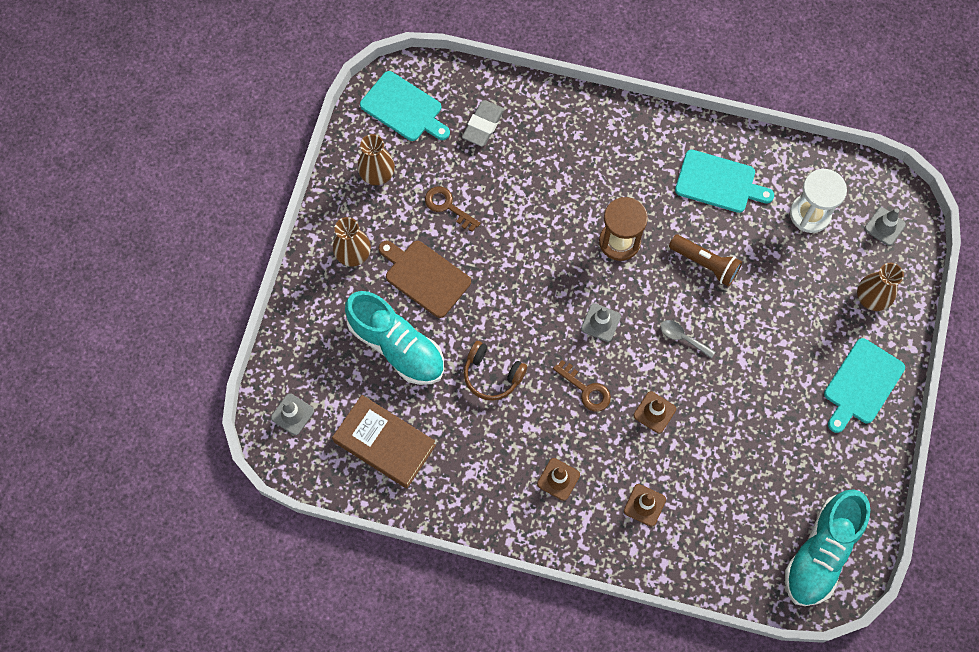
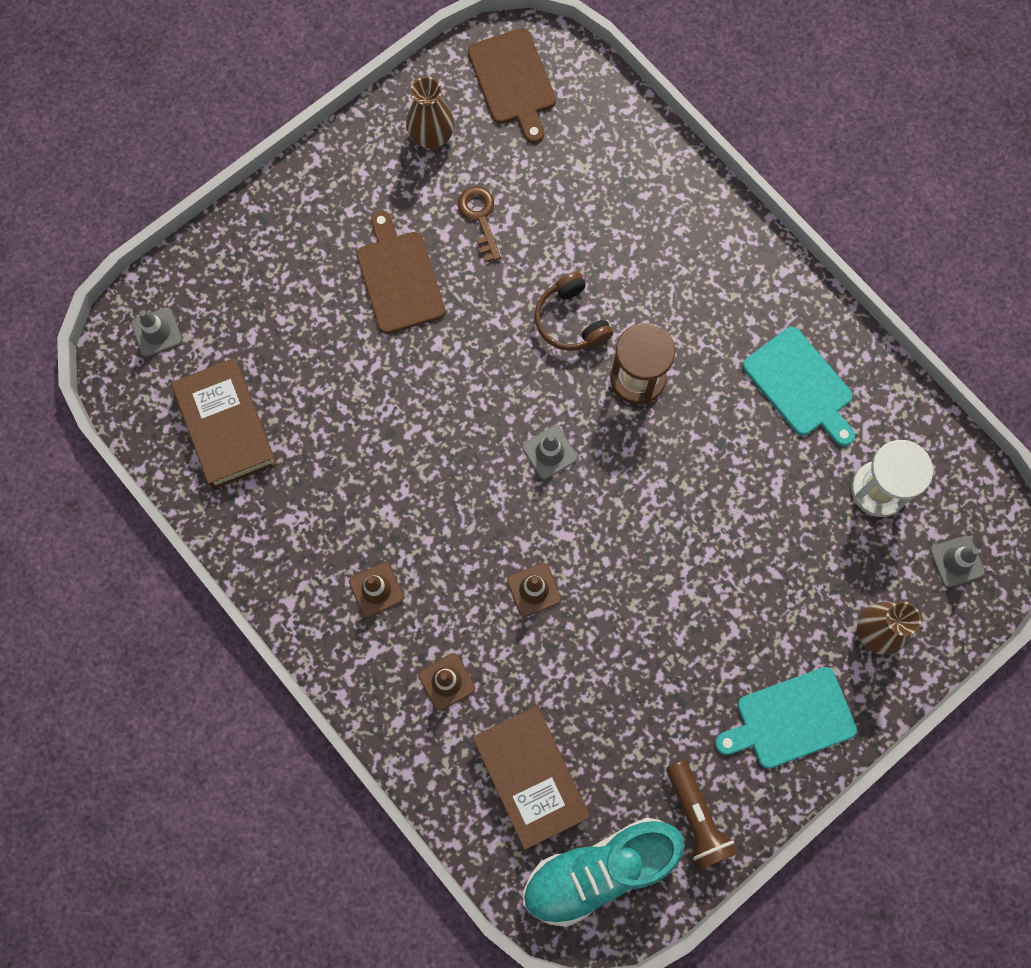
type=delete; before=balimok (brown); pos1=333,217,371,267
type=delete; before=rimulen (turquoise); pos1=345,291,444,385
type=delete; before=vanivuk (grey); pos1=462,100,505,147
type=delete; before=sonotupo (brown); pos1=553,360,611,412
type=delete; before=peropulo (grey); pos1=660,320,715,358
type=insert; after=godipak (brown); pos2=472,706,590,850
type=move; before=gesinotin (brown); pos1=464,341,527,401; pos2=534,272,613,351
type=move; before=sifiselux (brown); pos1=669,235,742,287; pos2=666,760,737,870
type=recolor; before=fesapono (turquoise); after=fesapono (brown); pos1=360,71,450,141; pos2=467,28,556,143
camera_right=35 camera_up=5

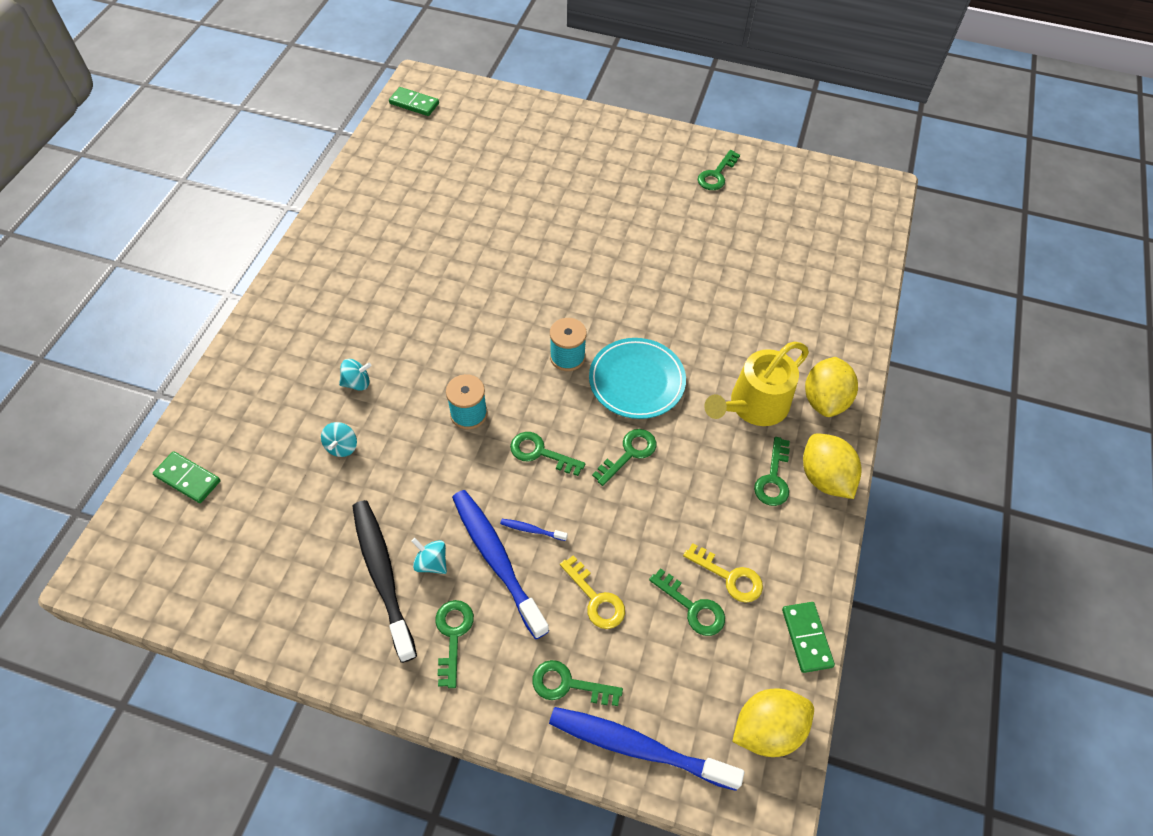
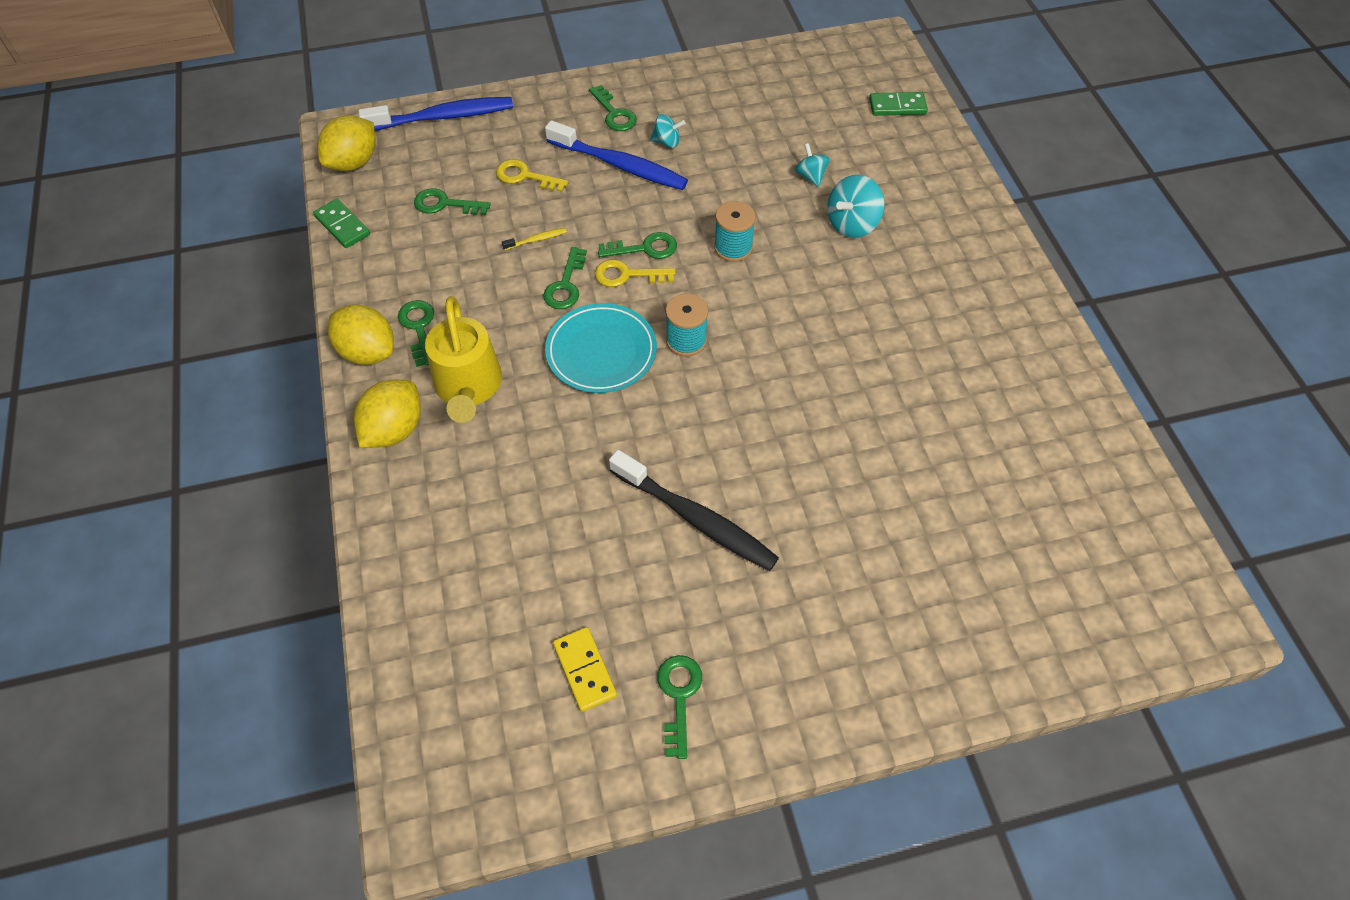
type=delete; before=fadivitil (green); pos1=389,87,439,116
type=delete; before=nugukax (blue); pos1=500,519,568,541
type=delete; before=sonotupo (green); pos1=532,660,623,706
type=insert; after=nugukax (yellow); pos2=502,228,567,250
type=insert; after=fadivitil (yellow); pos2=553,627,617,712
type=move; before=nugukax (black); pos1=352,500,417,663; pos2=609,450,779,571
type=move; before=sonotupo (yellow); pos1=683,543,763,603; pos2=595,260,676,287
type=rotate; before=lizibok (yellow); pos1=704,342,809,426; pos2=425,296,502,423; turn=150
type=rotate; before=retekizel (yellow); pos1=805,357,858,417; pos2=354,380,421,448; turn=45
type=resize; before=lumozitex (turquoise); pos1=339,359,371,391; pos2=827,175,884,238; scale=1.64
camera_right=150 camera_up=0

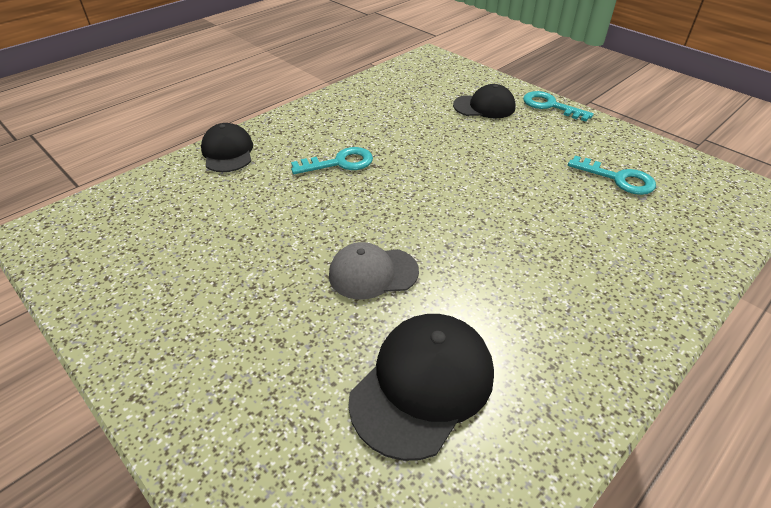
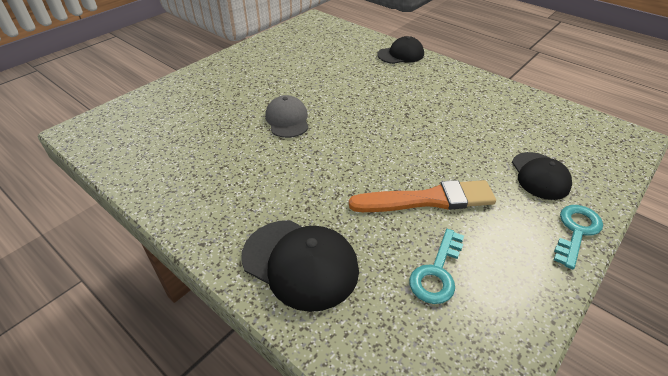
type=delete; before=sonotupo (turquoise); pos1=291,147,373,174
type=insert; after=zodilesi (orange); pos2=349,180,496,212
type=move; before=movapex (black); pos1=348,314,494,461; pos2=241,220,359,312
camera_right=85 camera_up=0

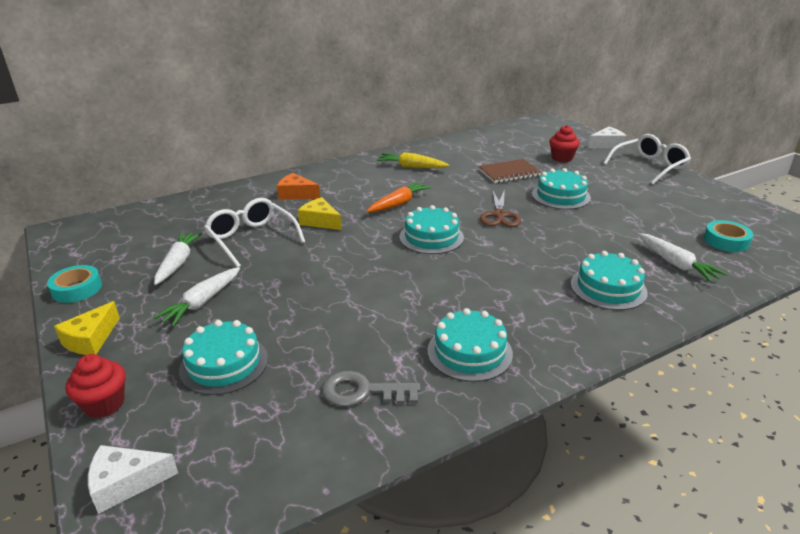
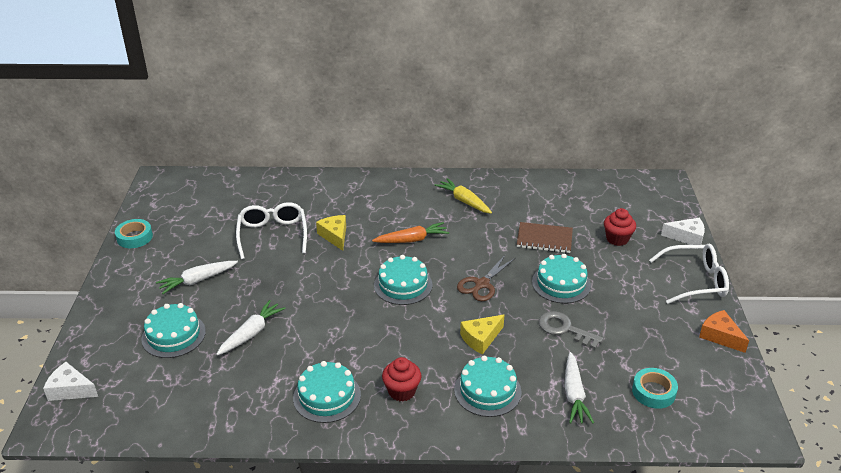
type=move; before=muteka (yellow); pos1=54,301,120,355; pos2=460,315,504,354
type=move; before=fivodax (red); pos1=66,354,126,418; pos2=382,357,422,401
type=move; before=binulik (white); pos1=154,232,202,285; pos2=216,300,286,355
type=move; before=muteka (orange); pos1=277,173,320,200; pos2=699,310,749,353
type=move; before=sonotupo (grey); pos1=322,371,420,407; pos2=539,311,603,349
camera_right=30 camera_up=5

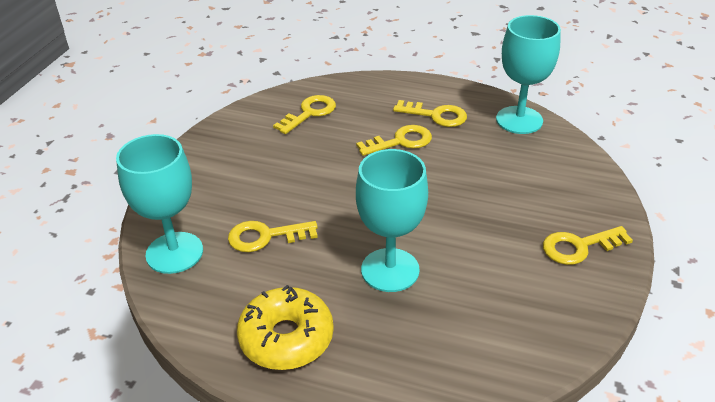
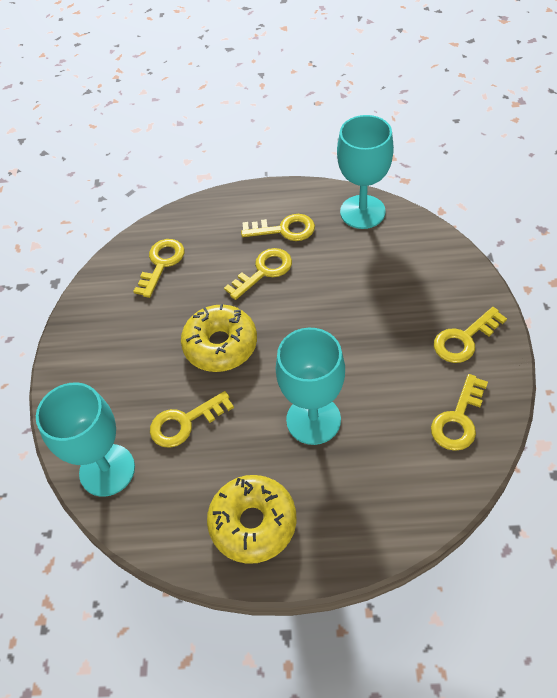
type=insert; after=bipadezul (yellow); pos2=181,304,257,372
type=insert; after=sonotupo (yellow); pos2=431,374,488,451
camera_right=-15 camera_up=15

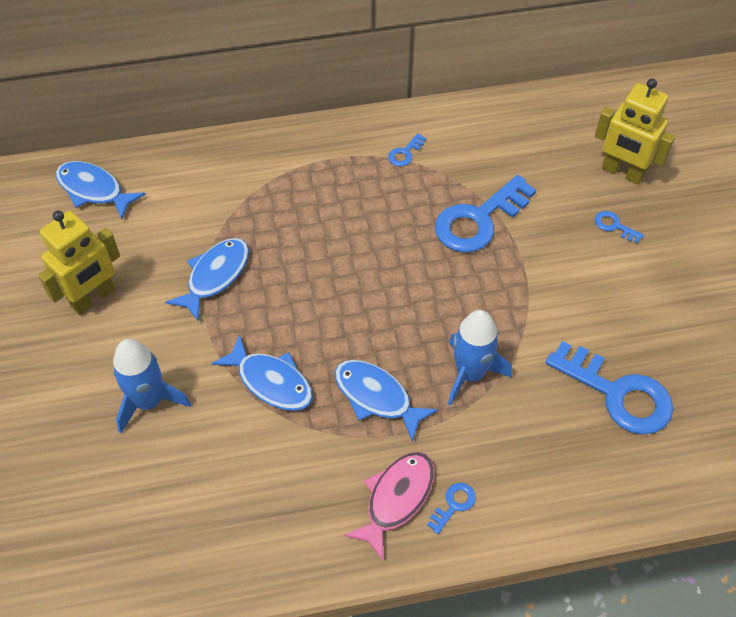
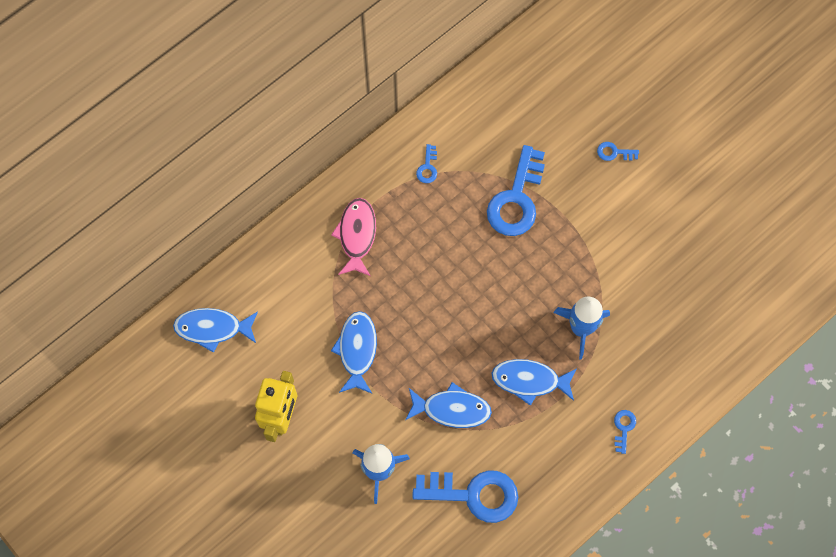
type=delete; before=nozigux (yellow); pos1=595,78,675,184
type=move; before=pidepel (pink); pos1=344,452,434,560; pos2=331,198,376,276
type=move; before=sonotupo (blue); pos1=546,341,673,435; pos2=412,470,518,523
camera_right=-30 camera_up=15

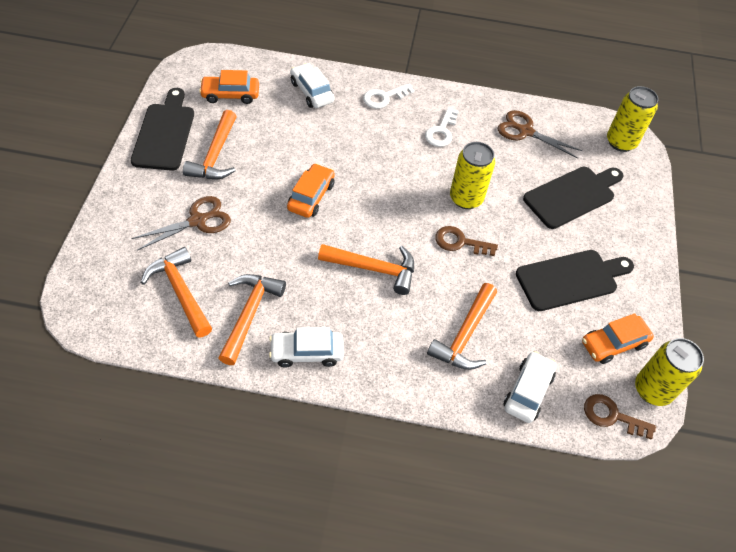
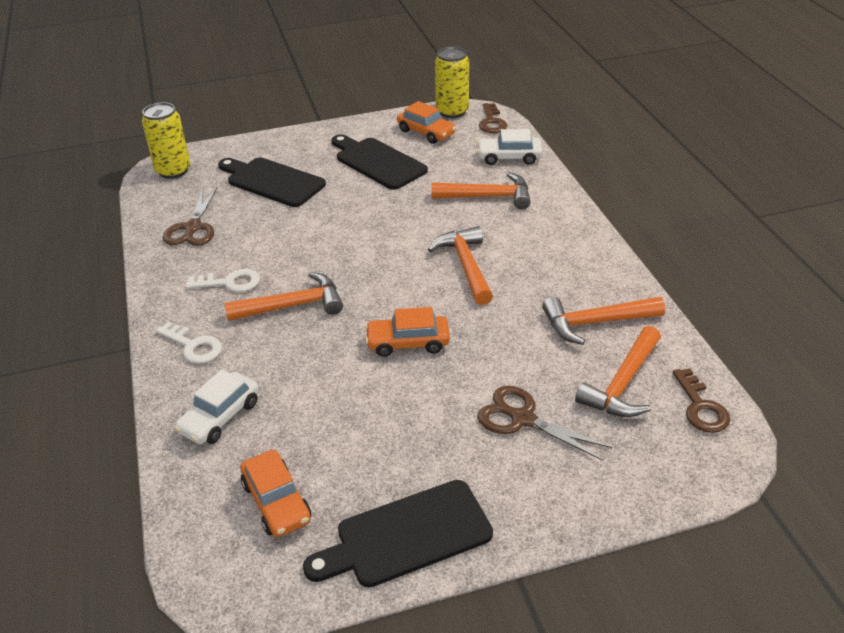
type=delete; before=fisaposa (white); pos1=269,327,344,368
type=delete; before=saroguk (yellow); pos1=450,142,495,209
type=move; before=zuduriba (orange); pos1=183,110,237,179; pos2=224,272,343,321
type=move; before=sonotupo (brown); pos1=435,226,498,256; pos2=673,368,731,433
camera_right=-110 camera_up=-15

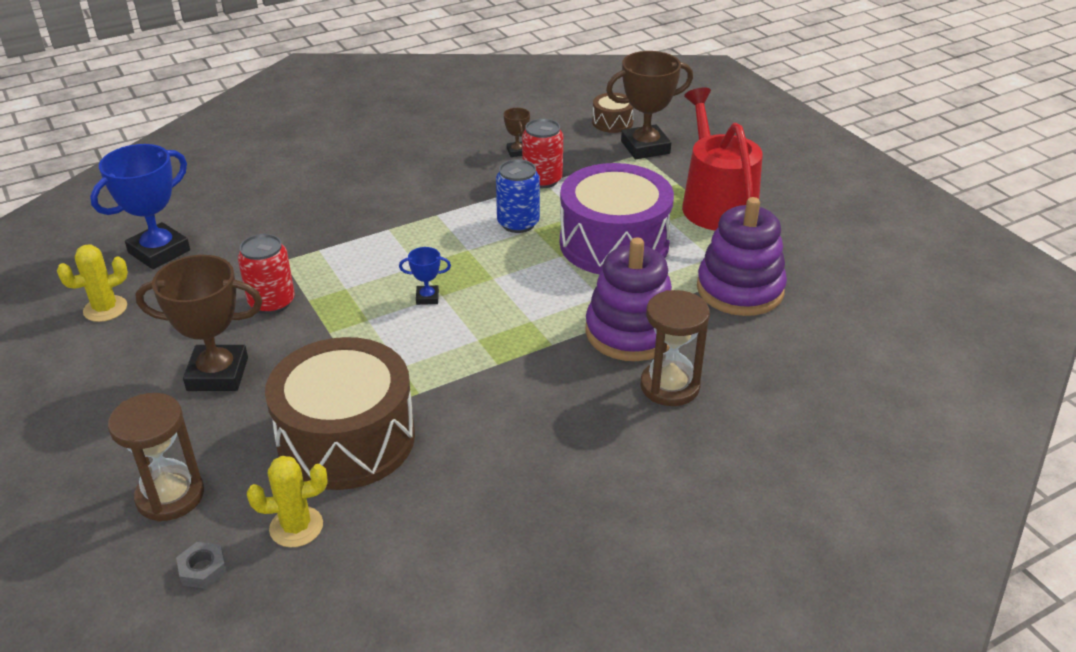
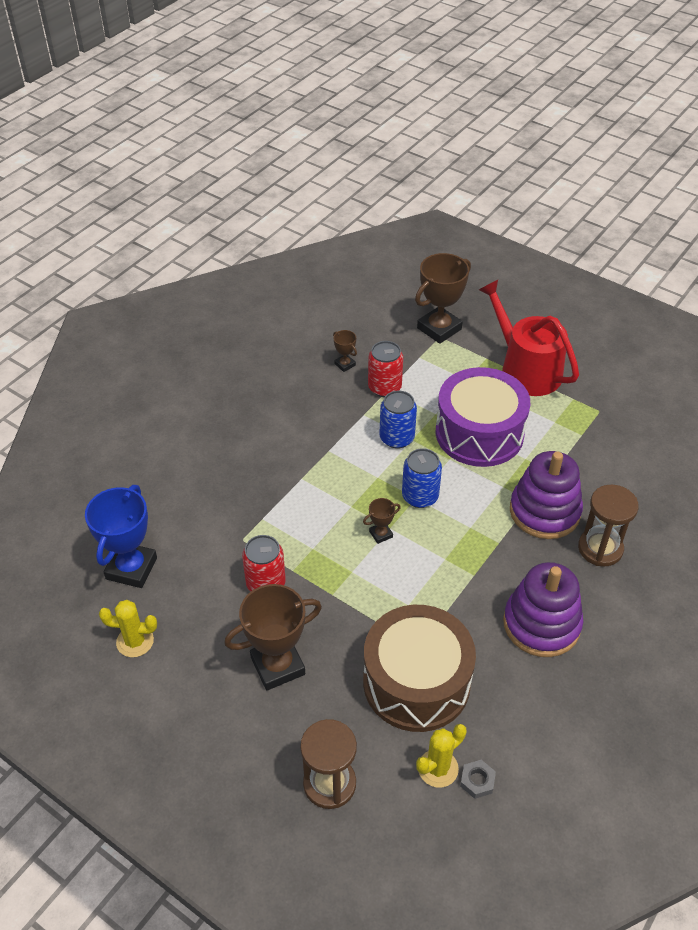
type=delete; before=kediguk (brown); pos1=592,93,634,133
type=insert; after=saroguk (blue); pos2=402,448,442,508
type=move; before=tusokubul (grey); pos1=176,542,227,589; pos2=460,760,496,799
type=move; before=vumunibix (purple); pos1=697,197,787,316; pos2=503,562,583,657
type=recolor; before=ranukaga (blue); after=ranukaga (brown); pos1=399,247,451,305; pos2=363,498,401,544
type=rotate; before=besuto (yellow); pos1=57,245,128,322; pos2=99,600,157,657; turn=60
camera_right=-25 camera_up=10

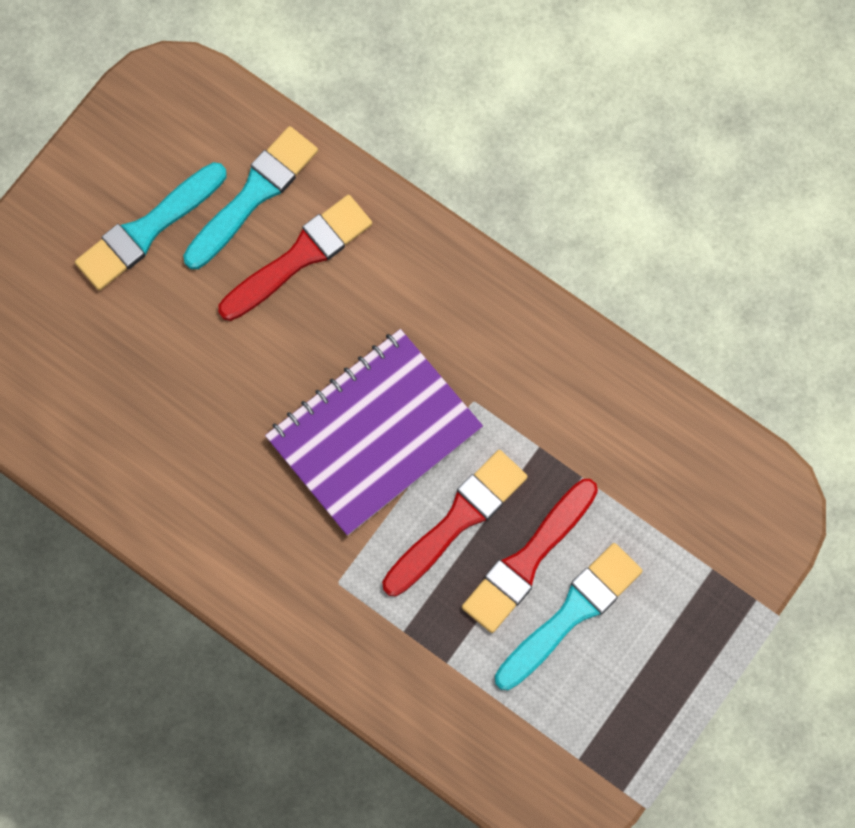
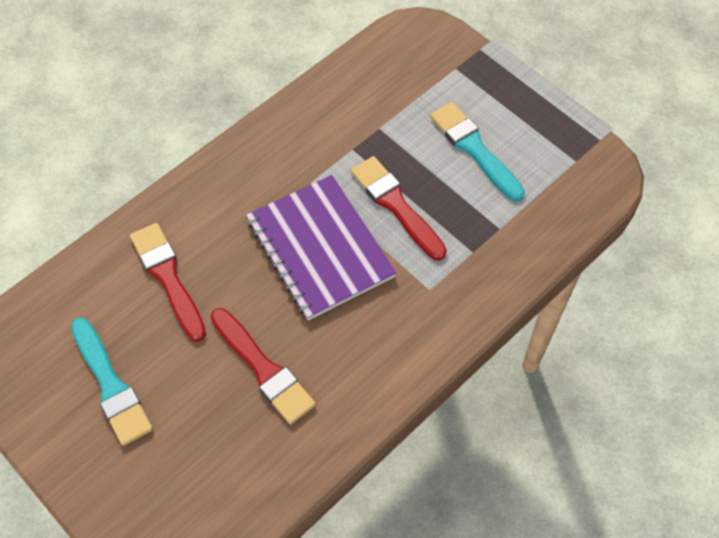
type=delete; before=zodilesi (turquoise); pos1=183,126,318,269
type=move; before=zodilesi (red); pos1=462,479,598,633; pos2=211,308,316,425
camera_right=-80 camera_up=-15

